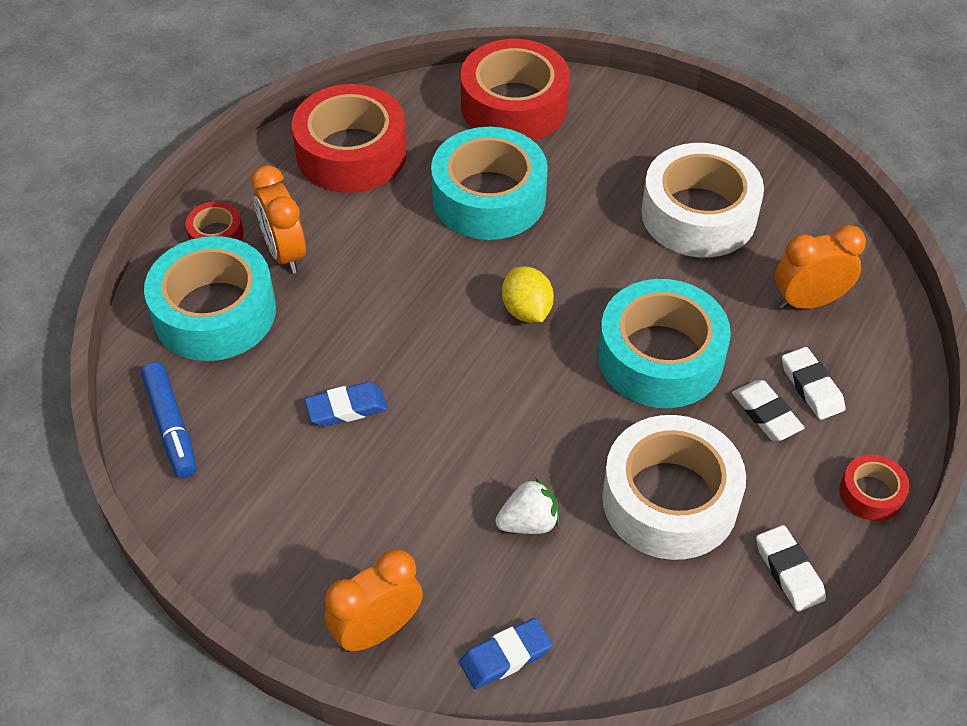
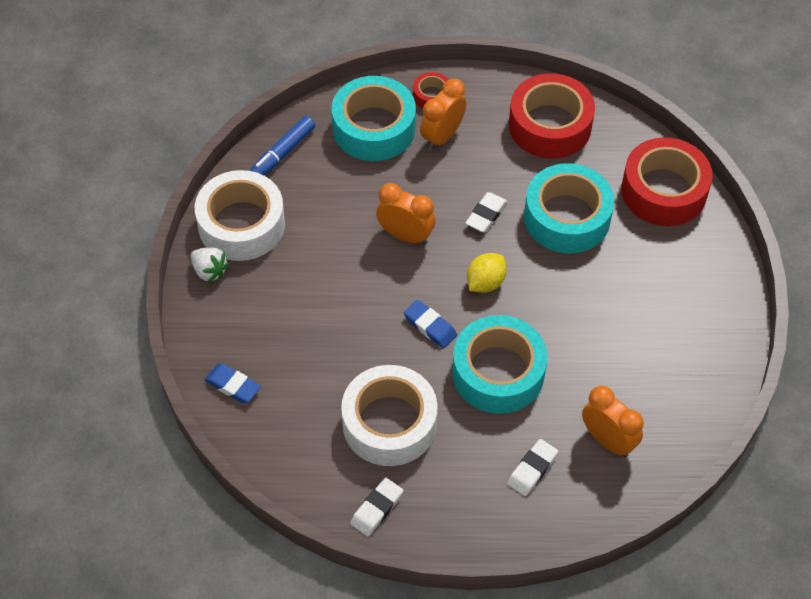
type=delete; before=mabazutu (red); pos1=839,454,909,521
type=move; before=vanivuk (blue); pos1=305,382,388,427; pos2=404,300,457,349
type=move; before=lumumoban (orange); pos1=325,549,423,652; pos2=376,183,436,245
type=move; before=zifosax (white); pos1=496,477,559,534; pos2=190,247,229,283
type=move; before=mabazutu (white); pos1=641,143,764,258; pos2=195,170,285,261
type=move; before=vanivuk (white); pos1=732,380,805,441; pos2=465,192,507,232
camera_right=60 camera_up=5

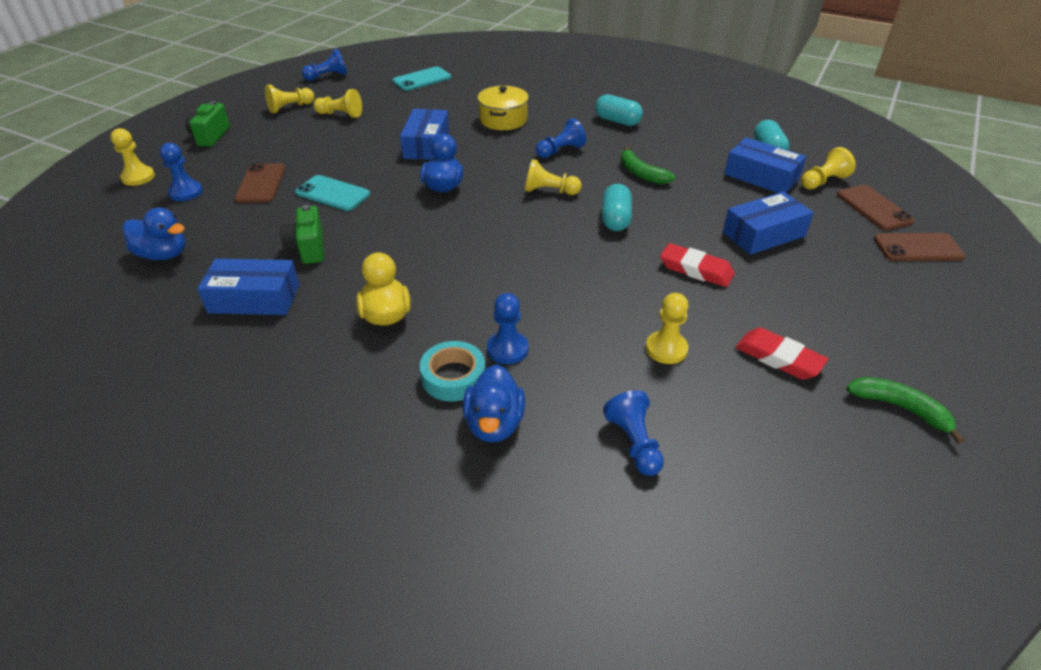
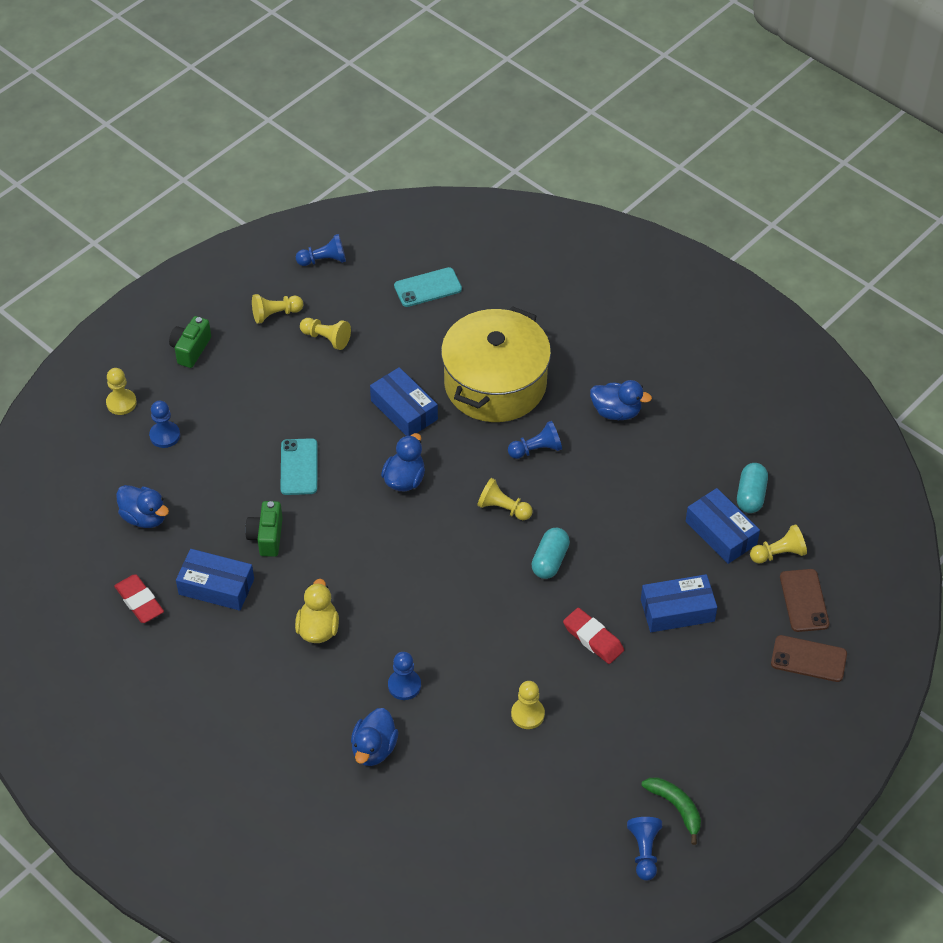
type=delete; before=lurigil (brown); pos1=234,163,285,203
type=delete; before=mabazutu (turquoise); pos1=420,341,485,401
type=delete; before=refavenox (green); pos1=621,146,675,184
type=move; before=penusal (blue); pos1=603,390,664,476; pos2=627,817,662,881
type=move; before=vanivuk (red); pos1=736,328,828,380; pos2=114,574,164,623
type=replace; before=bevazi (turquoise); after=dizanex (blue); pos1=595,94,643,126; pos2=590,380,652,420
type=rotate; before=lurigil (turquoise); pos1=295,175,370,211; pos2=280,438,317,495; turn=45
type=rotate; before=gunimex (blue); pos1=400,109,449,160; pos2=370,367,438,436; turn=-60
type=resize; before=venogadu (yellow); pos1=477,86,529,130; pos2=441,306,551,422; scale=1.96
camera_right=15 camera_up=10

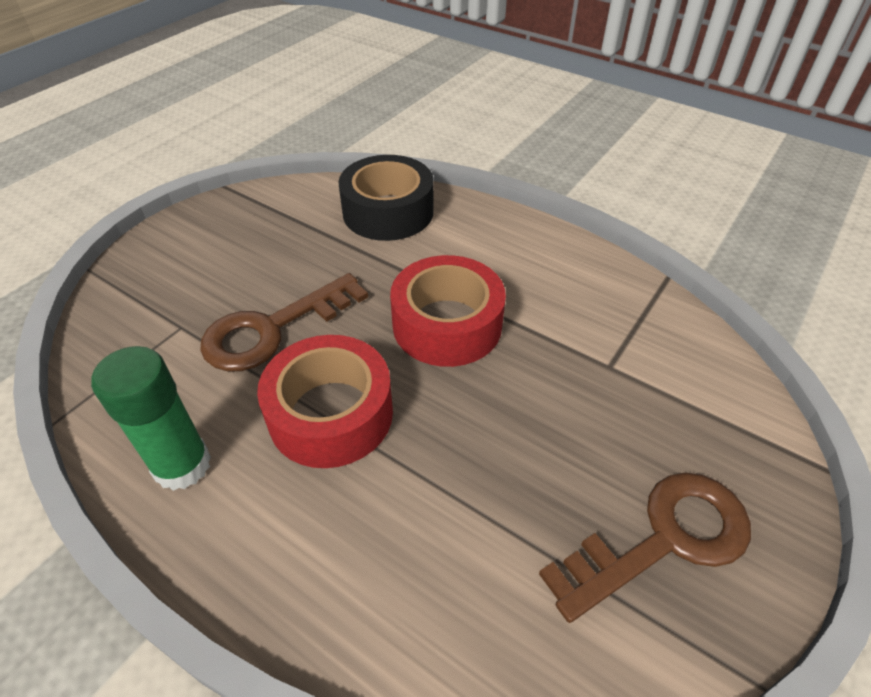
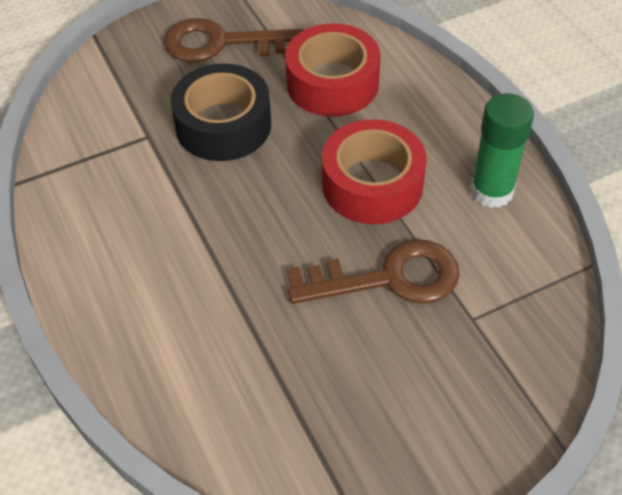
type=move; before=mabazutu (black); pos1=338,155,434,241; pos2=170,63,271,161
type=move; before=mabazutu (red); pos1=390,255,506,367; pos2=285,23,381,117
camera_right=-150 camera_up=5

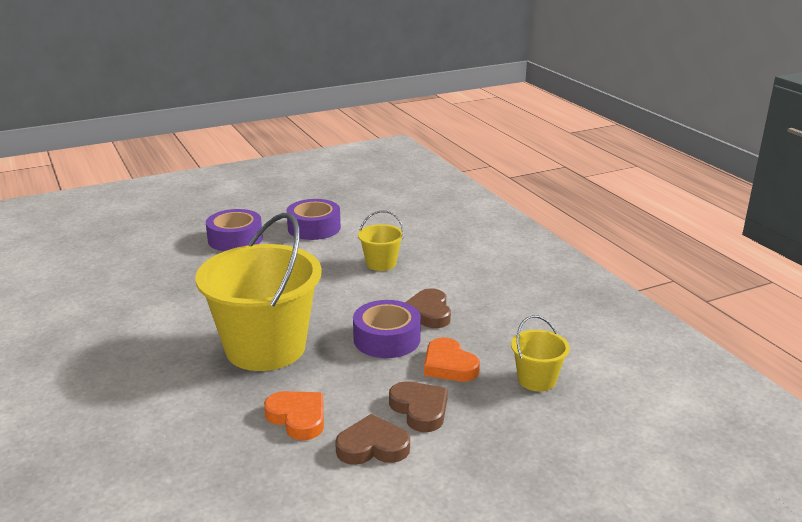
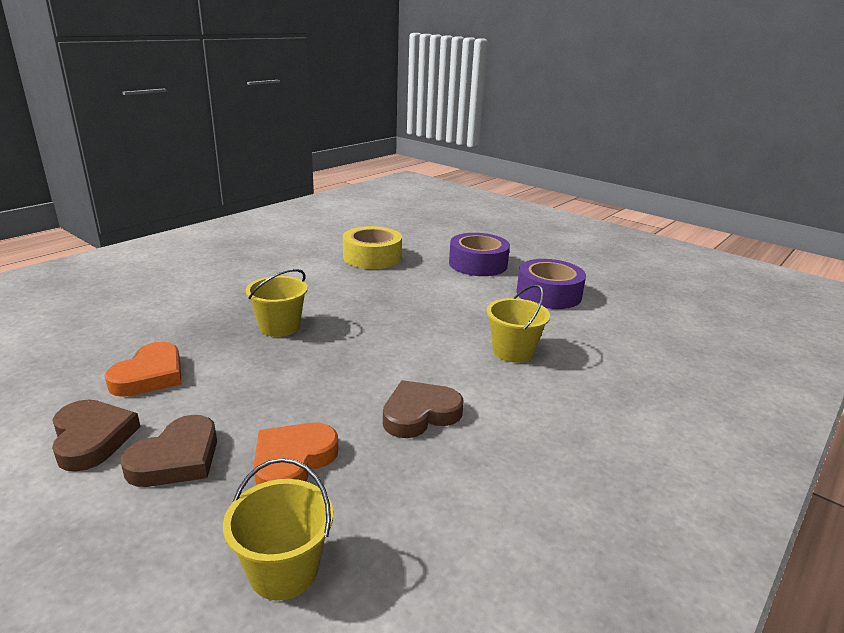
type=delete; before=mabazutu (purple); pos1=353,300,421,358
type=insert; after=mabazutu (yellow); pos2=343,226,402,269
type=resize; before=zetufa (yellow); pos1=195,213,322,371; pos2=246,269,308,337; scale=0.45
camera_right=65 camera_up=0

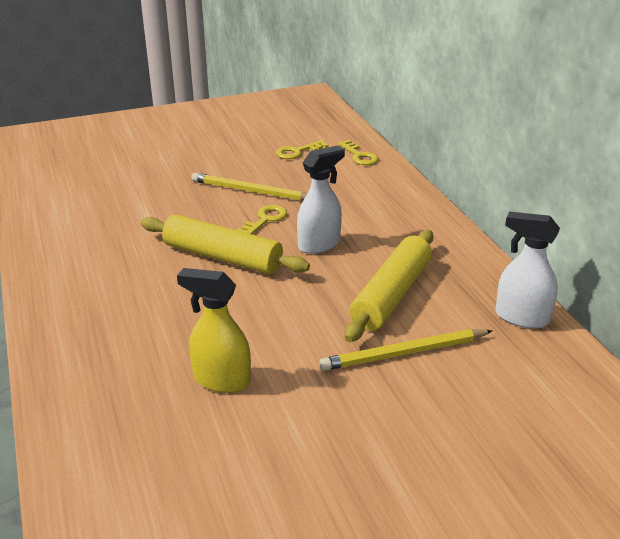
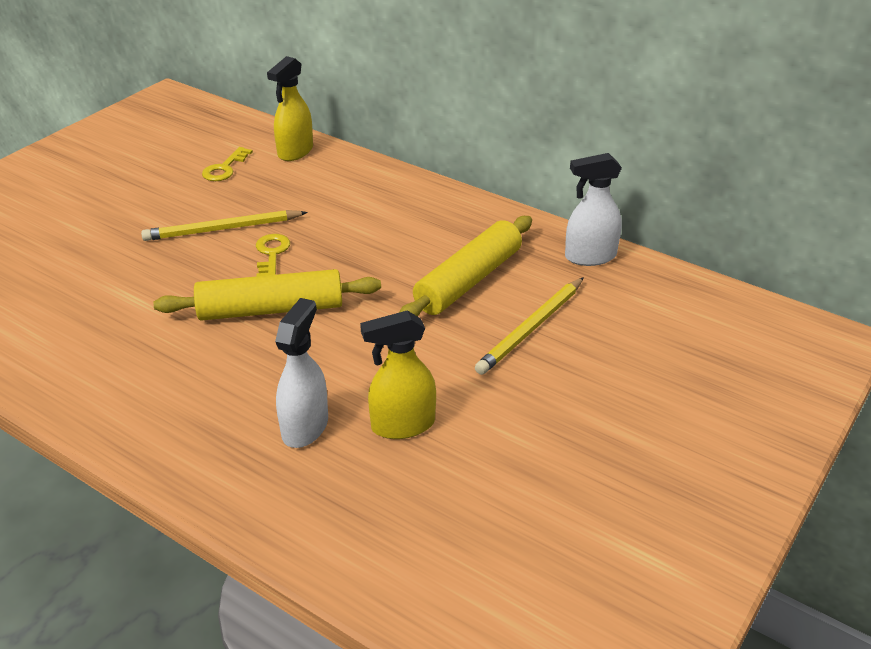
type=move; before=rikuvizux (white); pos1=297,145,345,254; pos2=275,298,328,448
type=replace; before=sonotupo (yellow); after=rikuvizux (yellow); pos1=338,140,379,165; pos2=267,56,313,161
type=rotate; before=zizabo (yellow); pos1=345,230,433,342; pos2=399,216,532,317; turn=45
camera_right=-35 camera_up=5

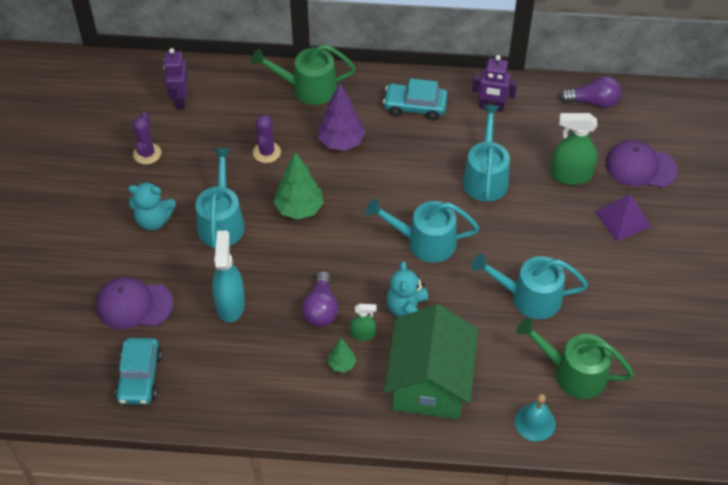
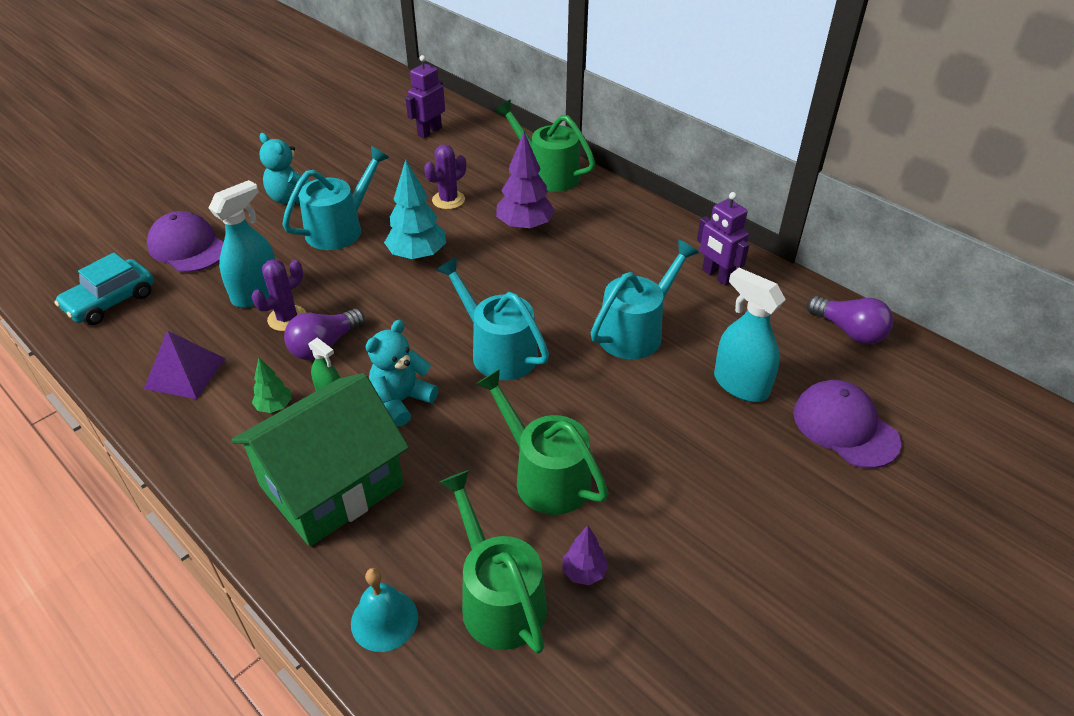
type=delete; before=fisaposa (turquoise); pos1=383,78,448,120
type=insert; after=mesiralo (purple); pos2=563,525,608,585
type=move; before=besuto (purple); pos1=132,111,161,164; pos2=252,259,306,331
type=move; before=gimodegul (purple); pos1=595,194,651,241; pos2=144,330,226,399
type=recolor; before=mesiralo (green); after=mesiralo (turquoise); pos1=274,152,324,220; pos2=384,160,446,261
type=recolor; before=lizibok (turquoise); after=lizibok (green); pos1=471,254,588,319; pos2=476,369,609,515
type=recolor; before=rikuvizux (green); after=rikuvizux (turquoise); pos1=551,113,598,185; pos2=714,268,786,402
camera_right=40 camera_up=-10

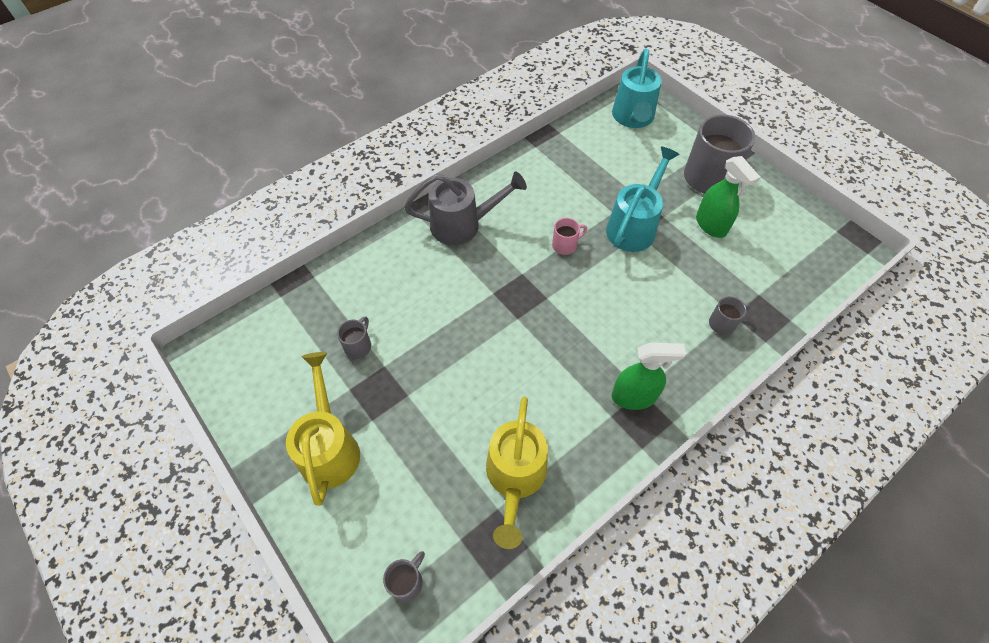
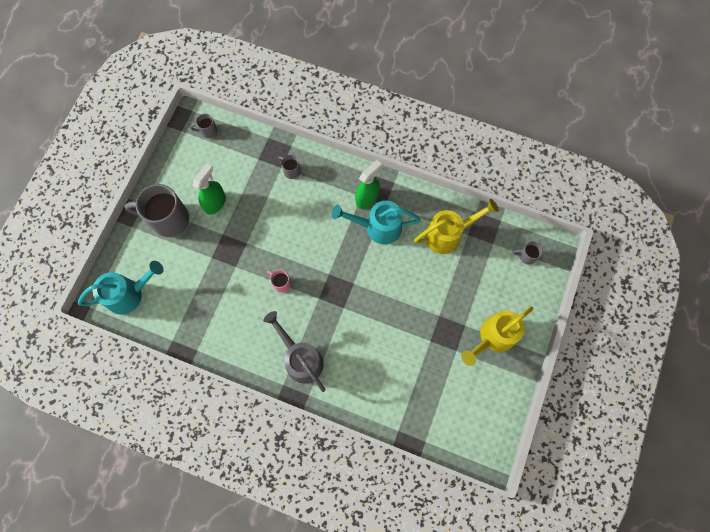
type=move; before=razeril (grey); pos1=337,316,371,359; pos2=190,114,217,138
type=move; before=lizibok (turquoise); pos1=606,146,680,252; pos2=332,201,421,244
type=rotate; before=rikuvizux (green); pos1=612,343,686,410; pos2=355,160,382,209; turn=75
camera_right=-120 camera_up=15

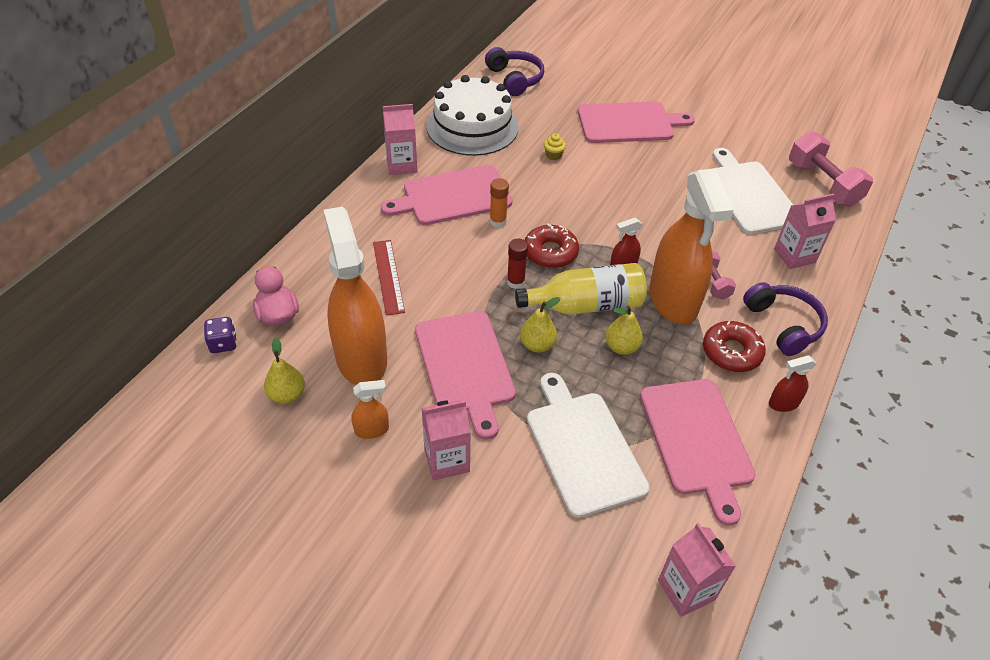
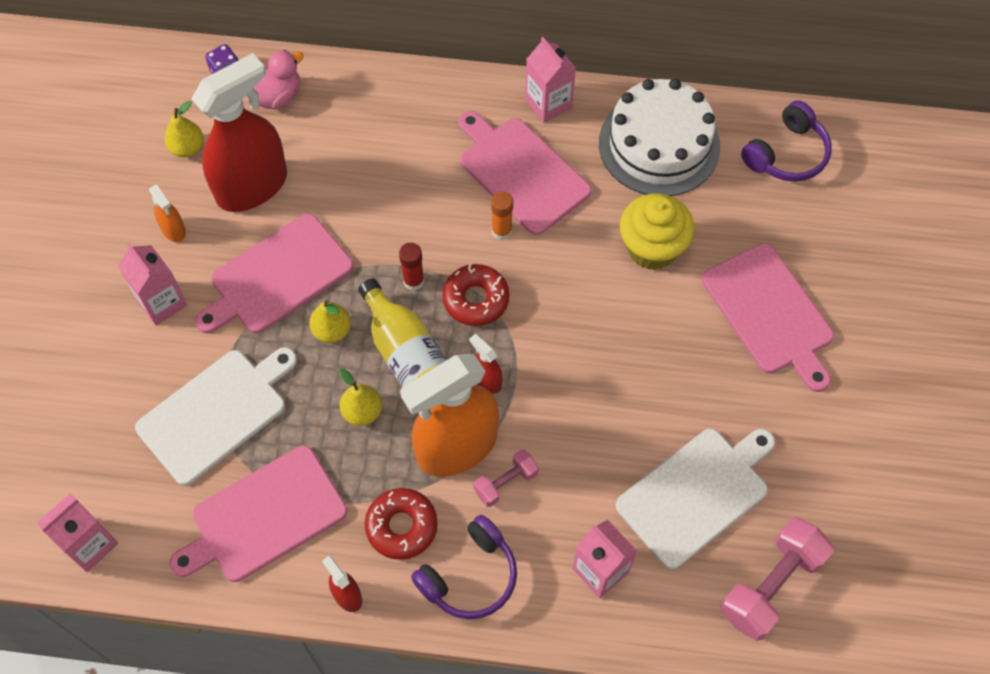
type=delete; before=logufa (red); pos1=373,240,405,316
type=recolor; before=rikuvizux (orange); after=rikuvizux (red); pos1=324,206,387,385; pos2=191,53,287,212
type=resize; before=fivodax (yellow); pos1=544,133,566,160; pos2=620,194,695,270; scale=2.45
camera_right=70 camera_up=15

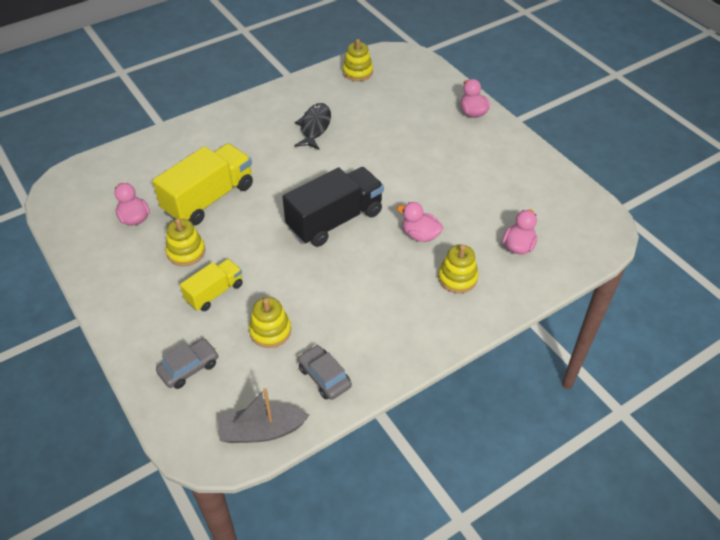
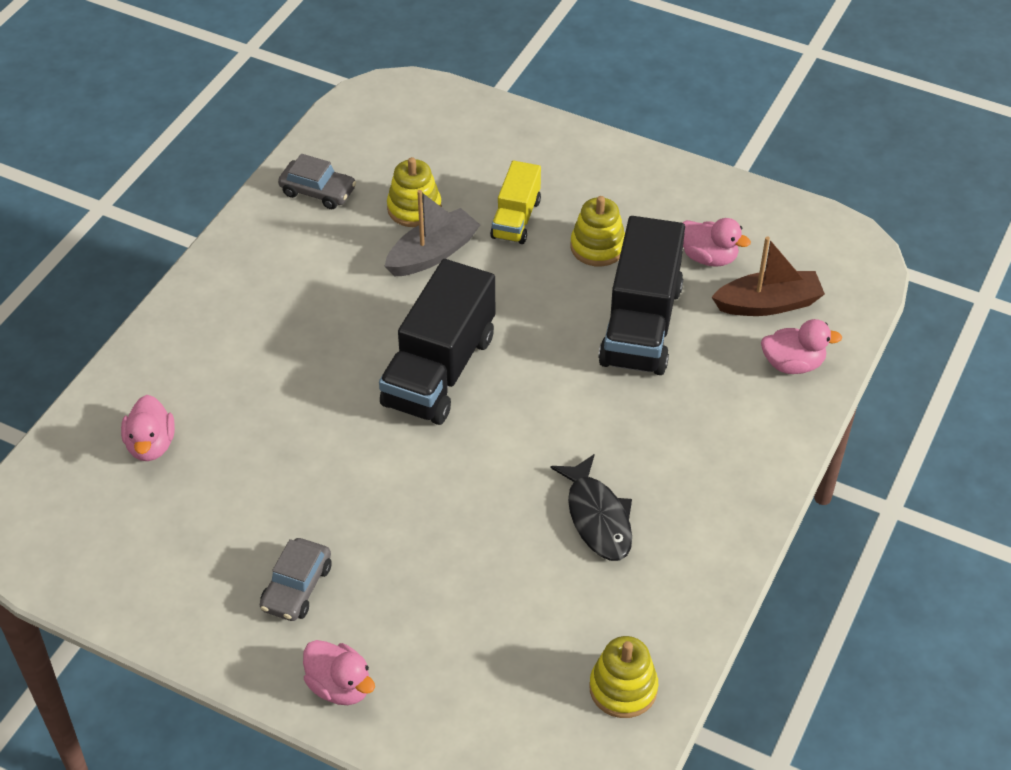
type=delete; before=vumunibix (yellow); pos1=438,244,478,293
type=insert; after=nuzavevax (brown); pos2=712,236,825,316
type=move; before=fisaposa (grey); pos1=156,338,219,389; pos2=260,538,332,621
type=move; before=nuzavevax (grey); pos1=218,388,309,443; pos2=384,190,480,277
type=move; before=dizanex (pink); pos1=397,202,443,242; pos2=761,319,842,374
type=recolor; before=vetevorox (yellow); after=vetevorox (black); pos1=153,144,253,226; pos2=598,216,685,375
camera_right=150 camera_up=0

